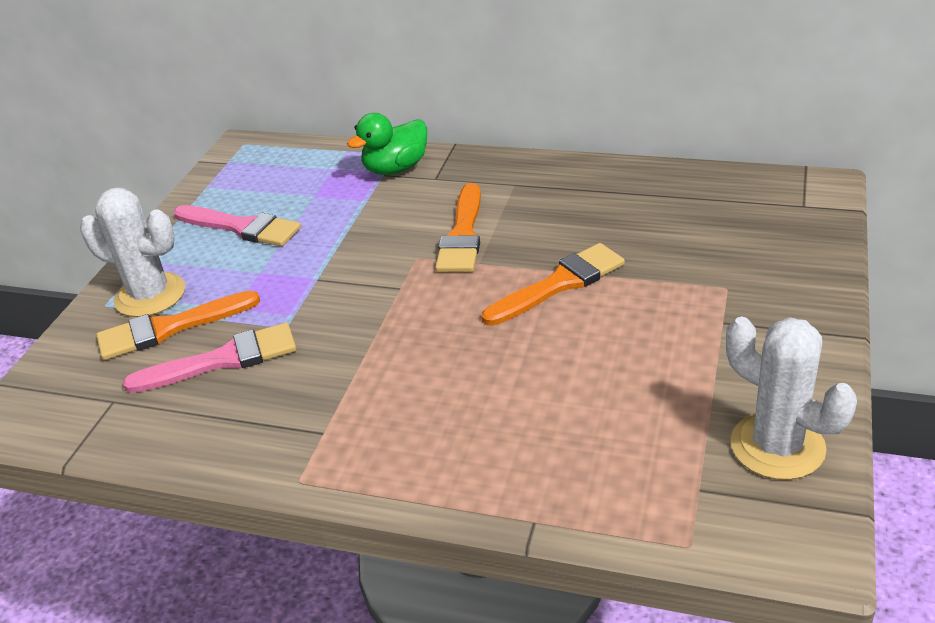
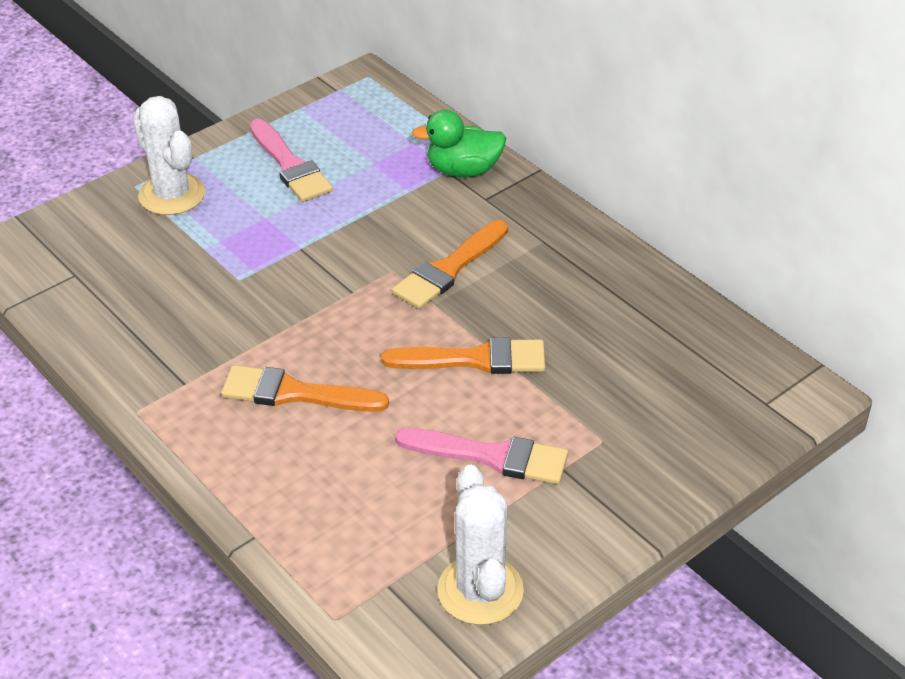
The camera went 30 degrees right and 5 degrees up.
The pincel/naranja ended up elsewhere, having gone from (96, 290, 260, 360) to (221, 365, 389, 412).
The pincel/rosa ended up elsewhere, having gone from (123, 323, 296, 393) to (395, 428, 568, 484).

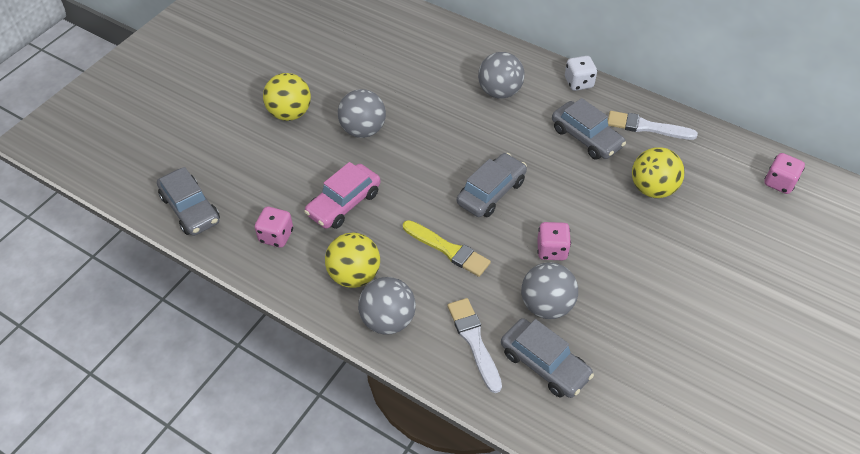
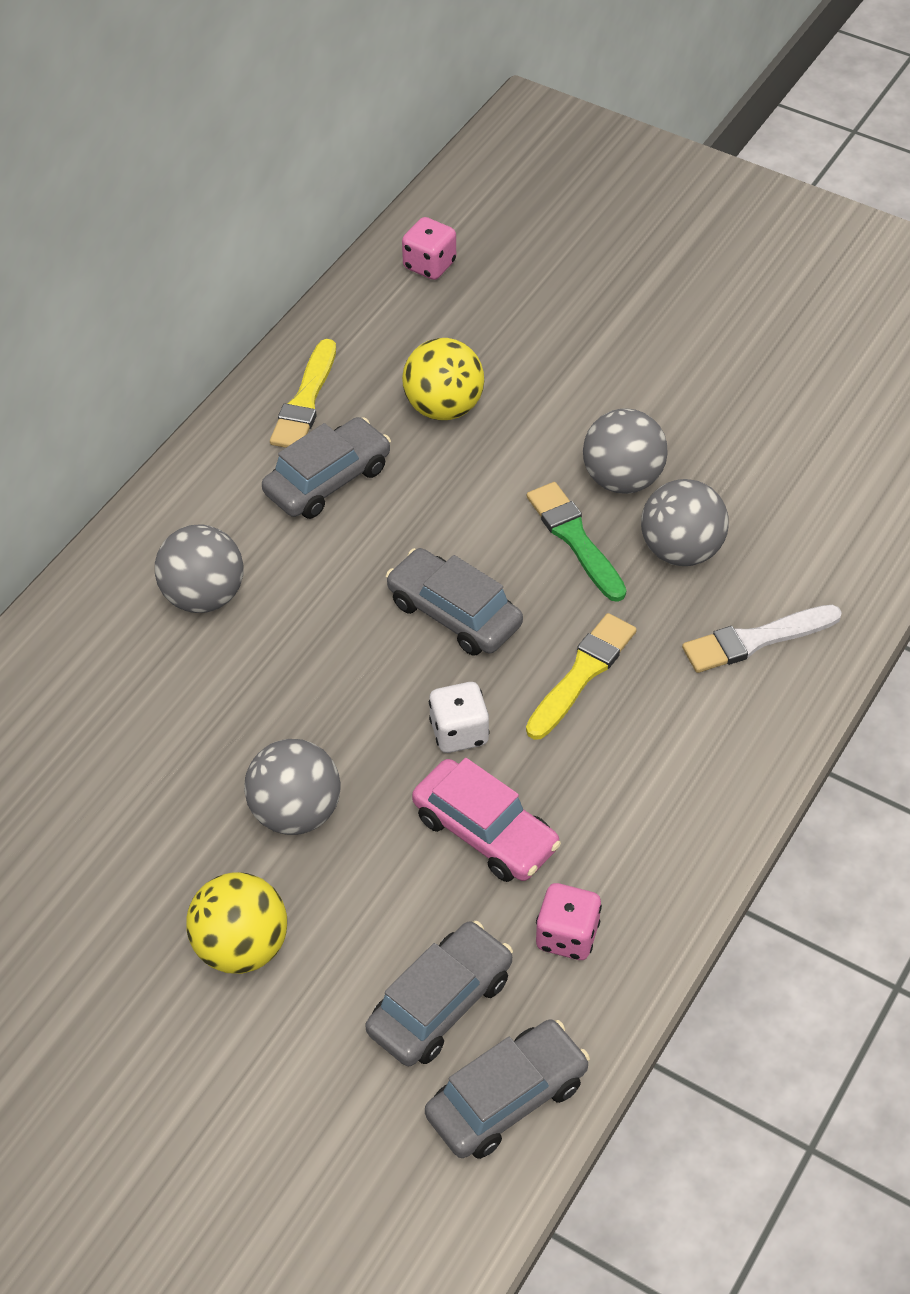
The camera went 90 degrees left and 0 degrees up.
The second view lost the pelota/amarillo at (325, 233, 380, 288).
The pelota/gris ended up elsewhere, having gone from (358, 277, 416, 334) to (583, 408, 668, 494).
The coche/gris ended up elsewhere, having gone from (501, 318, 594, 398) to (365, 921, 513, 1066).
Where the dado/rosa stood at (537, 222, 571, 260), the pincel/verde came to stand at (527, 482, 626, 602).
The dado/blanco ended up elsewhere, having gone from (565, 56, 597, 91) to (429, 682, 490, 753).
What was the pincel/blanco at (608, 111, 698, 140) turned into the pincel/amarillo at (270, 339, 336, 448).

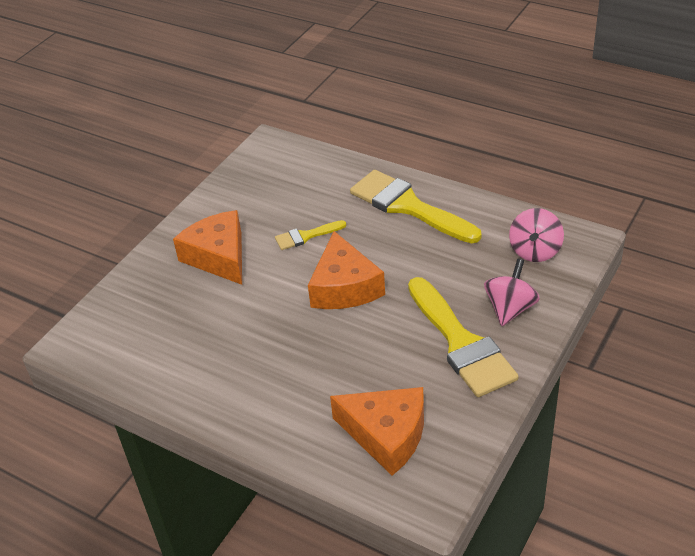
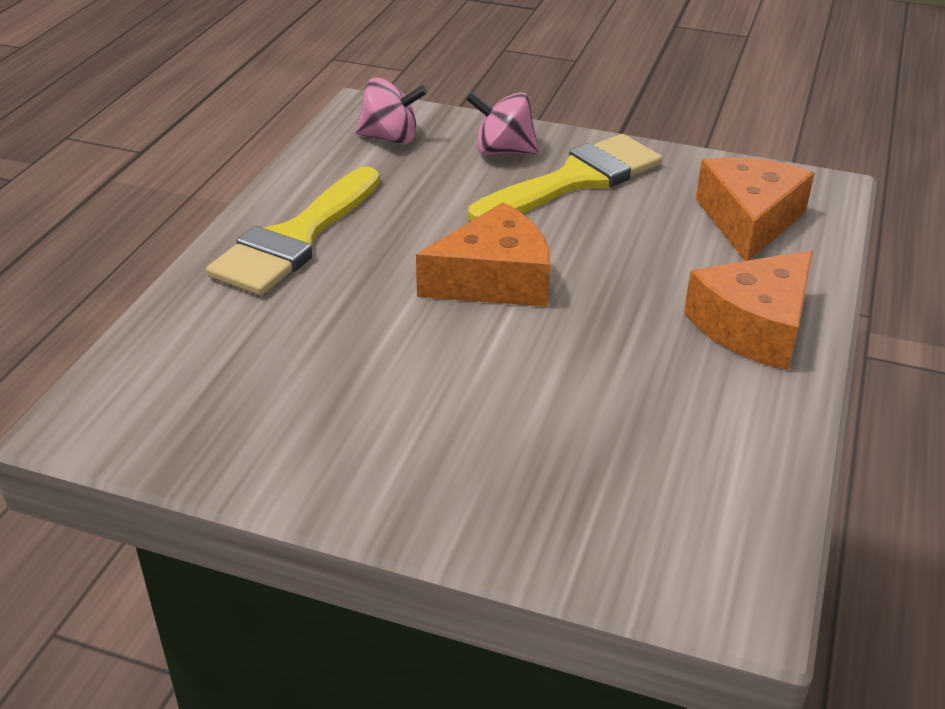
The camera went 105 degrees left and 5 degrees down.
The queso/naranja ended up elsewhere, having gone from (173, 210, 242, 285) to (684, 250, 813, 371).
The second view lost the pincel/amarillo at (275, 220, 346, 250).

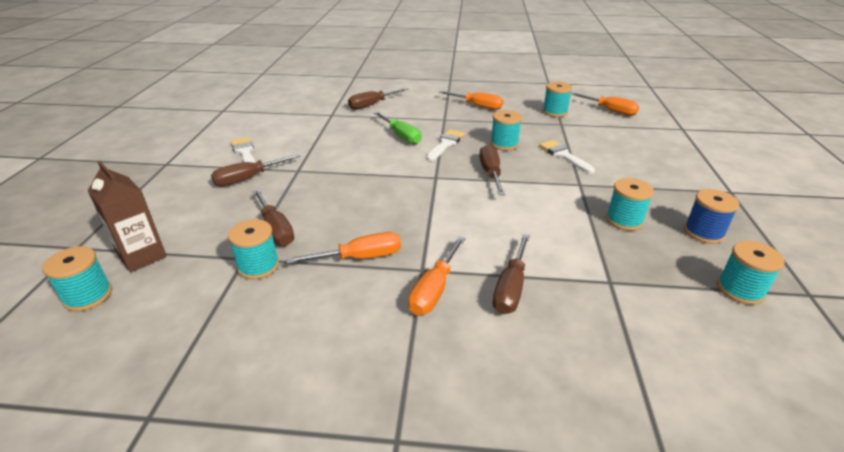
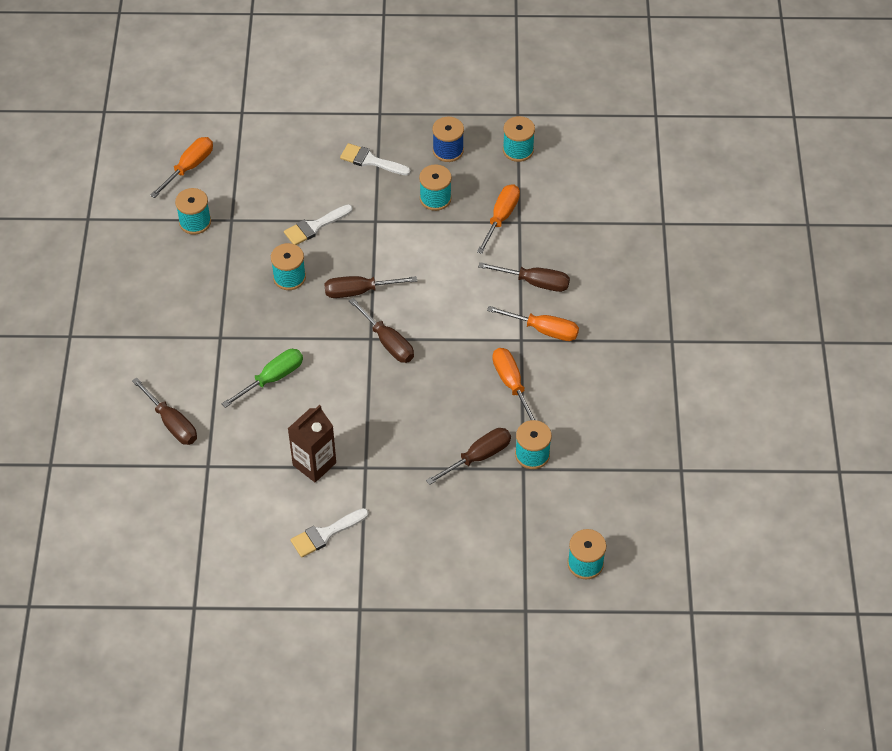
The camera went 95 degrees left and 20 degrees up.
The cartón de leche/marrón ended up elsewhere, having gone from (88, 161, 167, 273) to (288, 405, 336, 482).
The destornillador/marrón ended up elsewhere, having gone from (211, 154, 301, 186) to (349, 298, 414, 363).
The pincel/blanco ended up elsewhere, having gone from (427, 129, 465, 161) to (340, 143, 411, 176).
The destornillador/naranja ended up elsewhere, having gone from (438, 91, 503, 110) to (477, 184, 520, 254).

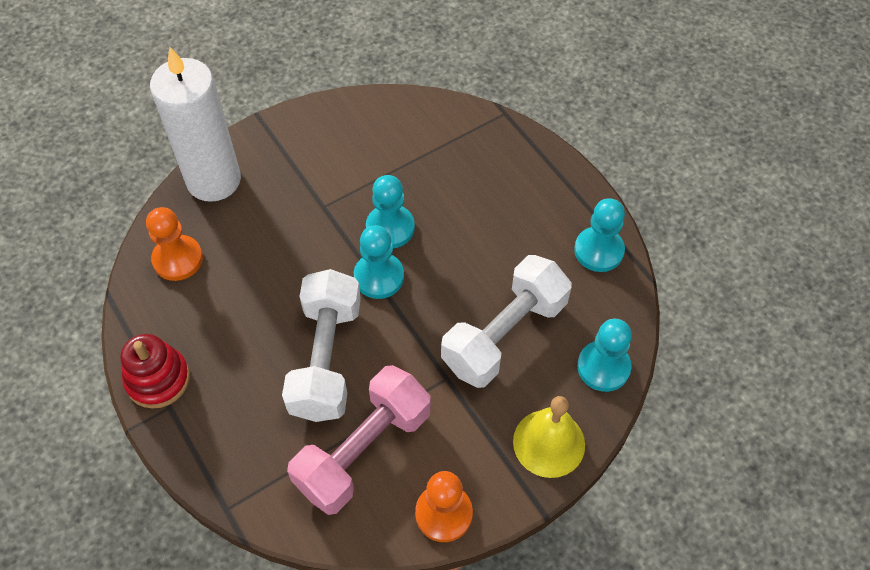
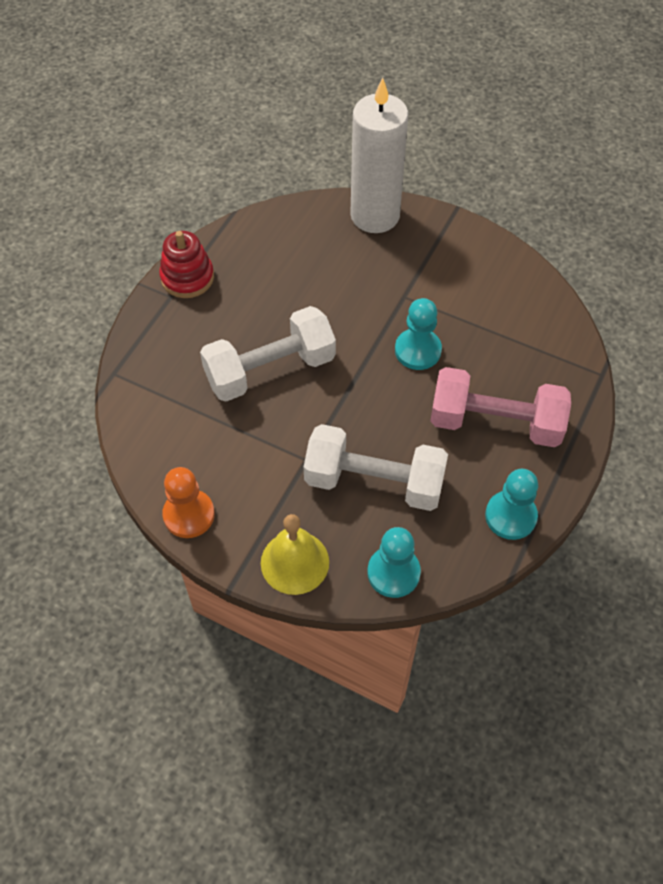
The camera went 60 degrees right and 0 degrees up.
The second view lost the peón/naranja at (146, 207, 203, 281).
The mancuerna/rosa ended up elsewhere, having gone from (287, 365, 431, 515) to (430, 367, 571, 447).
The second view lost the peón/turquesa at (354, 225, 404, 299).

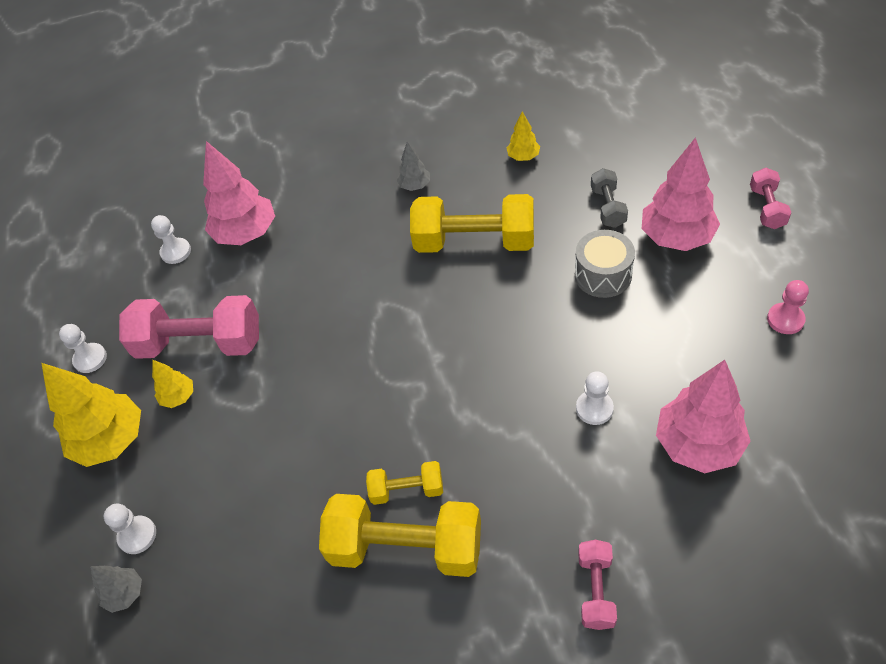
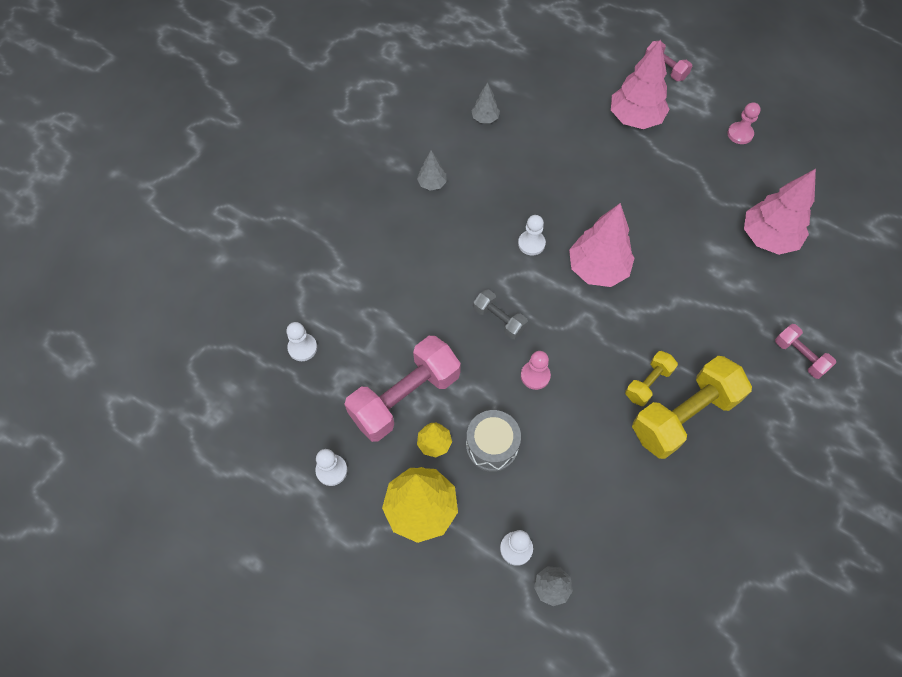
The camera went 50 degrees left and 10 degrees up.
The árbol/rosa ended up elsewhere, having gone from (203, 141, 275, 245) to (569, 203, 634, 287).
The second view lost the mancuerna/amarillo at (410, 194, 534, 253).
What was the árbol/amarillo at (507, 111, 540, 161) turned into the árbol/gris at (471, 82, 500, 123).
The tambor/gris ended up elsewhere, having gone from (575, 230, 635, 298) to (466, 410, 521, 472).
The peón/blanco ended up elsewhere, having gone from (576, 372, 614, 425) to (518, 215, 546, 256).
The mancuerna/gris ended up elsewhere, having gone from (591, 168, 628, 228) to (473, 289, 528, 339).
The second view gained the peón/rosa at (521, 351, 551, 390).

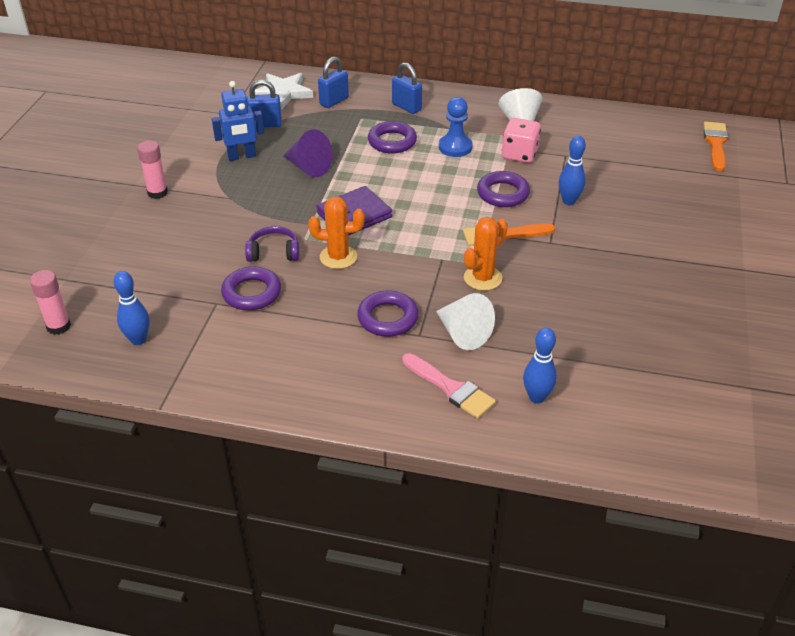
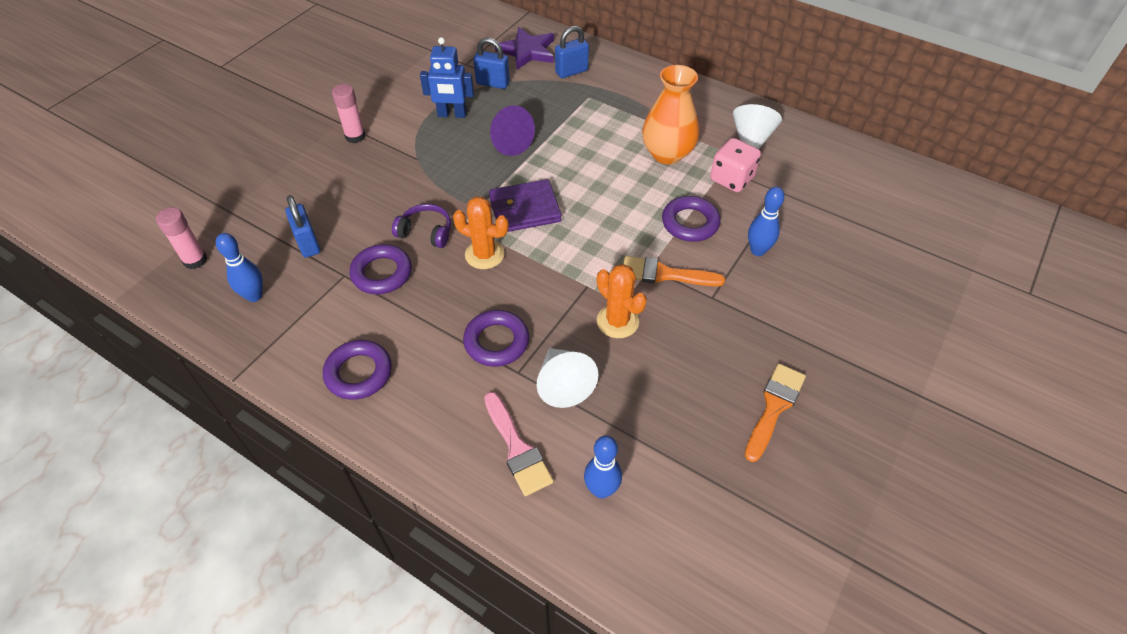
The camera went 20 degrees right and 10 degrees up.
What was the estrella/blanco at (255, 73, 313, 109) turned into the estrella/morado at (495, 27, 554, 70).
The anillo/morado ended up elsewhere, having gone from (368, 121, 417, 154) to (323, 340, 392, 400).
The candado/azul ended up elsewhere, having gone from (392, 62, 422, 114) to (285, 195, 320, 258).
Where the peón/azul stood at (439, 97, 472, 157), the florero/naranja came to stand at (642, 65, 699, 164).
The cactus/naranja at (464, 217, 508, 291) ended up facing another way, 75 degrees clockwise from before.
The pincel/naranja ended up elsewhere, having gone from (704, 122, 728, 171) to (745, 364, 806, 462).

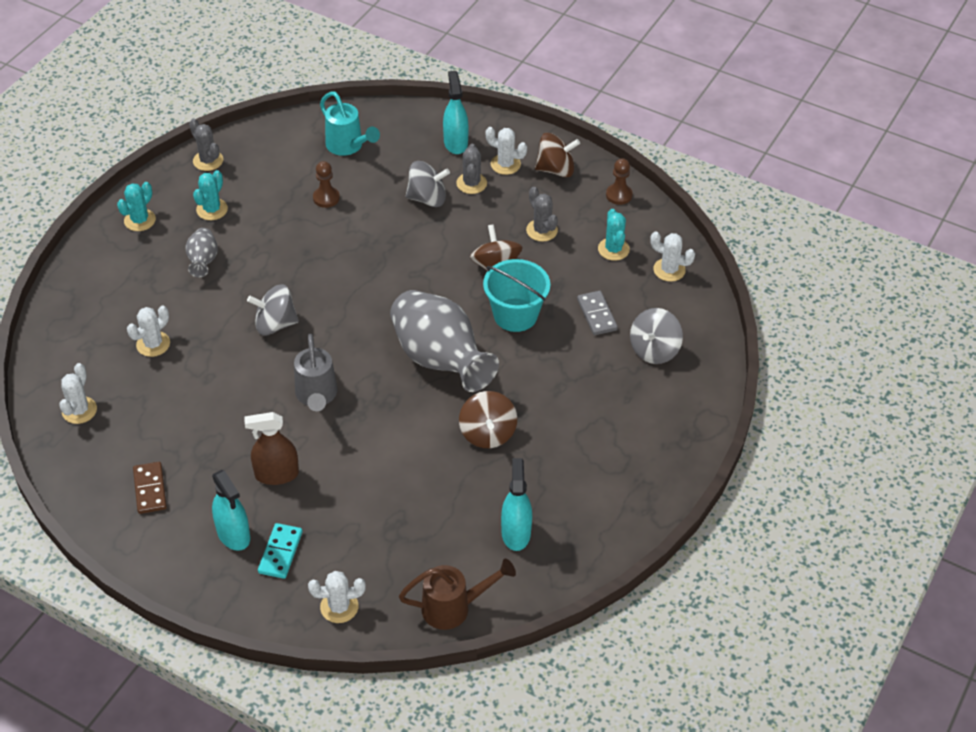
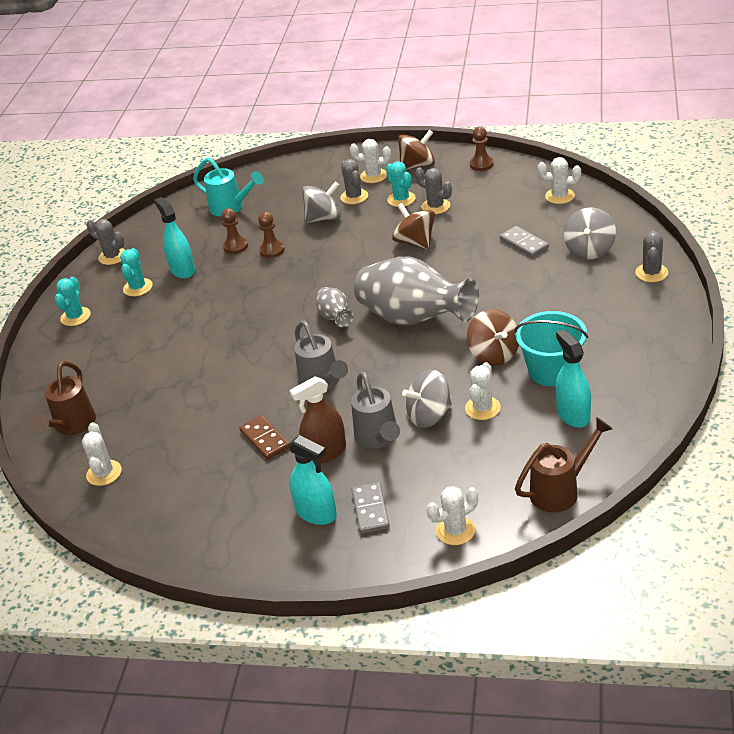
The camera went 15 degrees left and 10 degrees down.
The cactus/blanco ended up elsewhere, having gone from (127, 306, 170, 357) to (465, 362, 501, 420).
The ficha de dominó/marrón ended up elsewhere, having gone from (133, 462, 167, 514) to (239, 415, 289, 460).
The florero/gris ended up elsewhere, having gone from (185, 228, 218, 277) to (316, 287, 354, 327).
The peonza/gris ended up elsewhere, having gone from (247, 284, 299, 336) to (402, 370, 452, 428).
What was the ficha de dominó/turquesa at (258, 523, 303, 579) turned into the ficha de dominó/gris at (351, 482, 390, 534).
The pulverizador/turquesa ended up elsewhere, having gone from (443, 71, 469, 154) to (154, 197, 195, 279).
The balde/turquesa ended up elsewhere, having gone from (483, 259, 550, 332) to (515, 311, 588, 386).
The cactus/turquesa ended up elsewhere, having gone from (598, 209, 630, 261) to (386, 161, 416, 207).
The second view gained the regadera/marrón at (32, 361, 96, 435).
The second view gained the peón/marrón at (258, 212, 285, 258).
The second view gained the regadera/gris at (351, 371, 400, 449).
The second view gained the cactus/gris at (635, 231, 668, 282).

